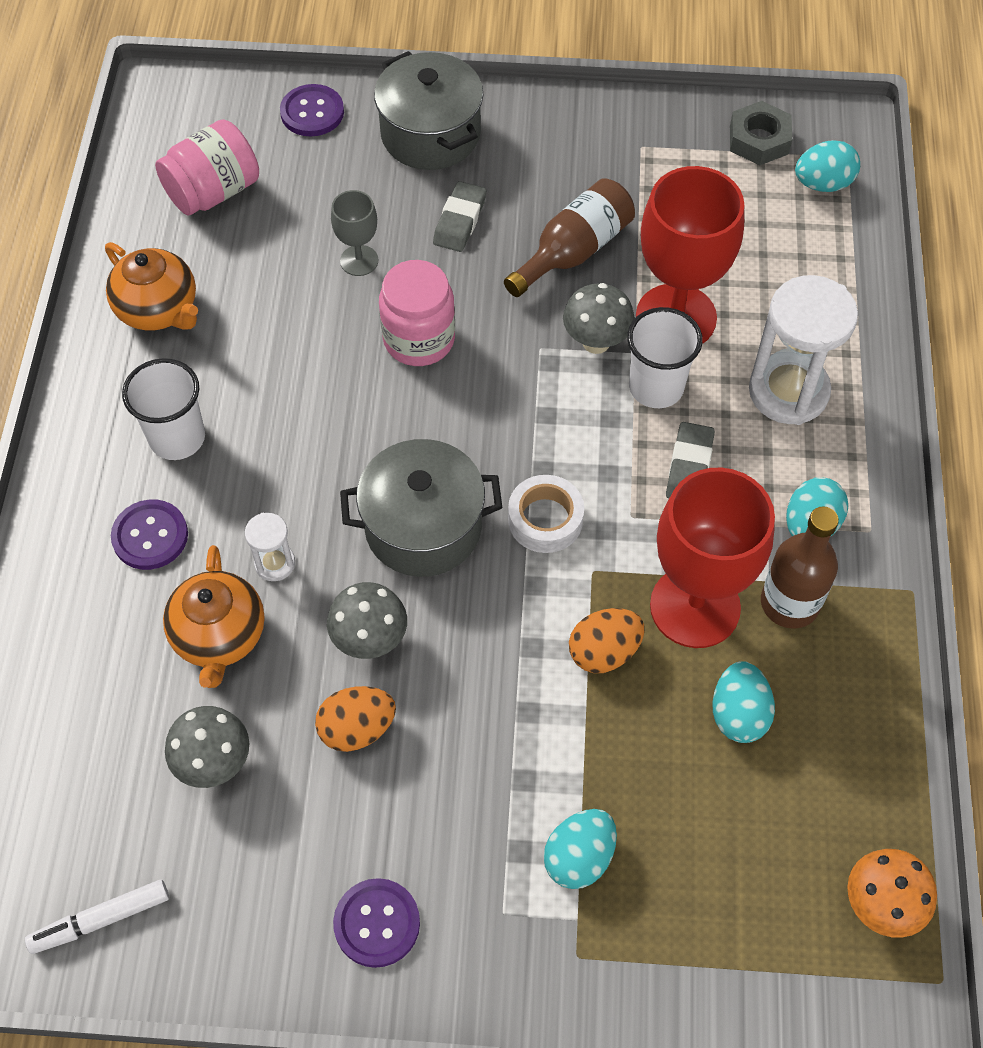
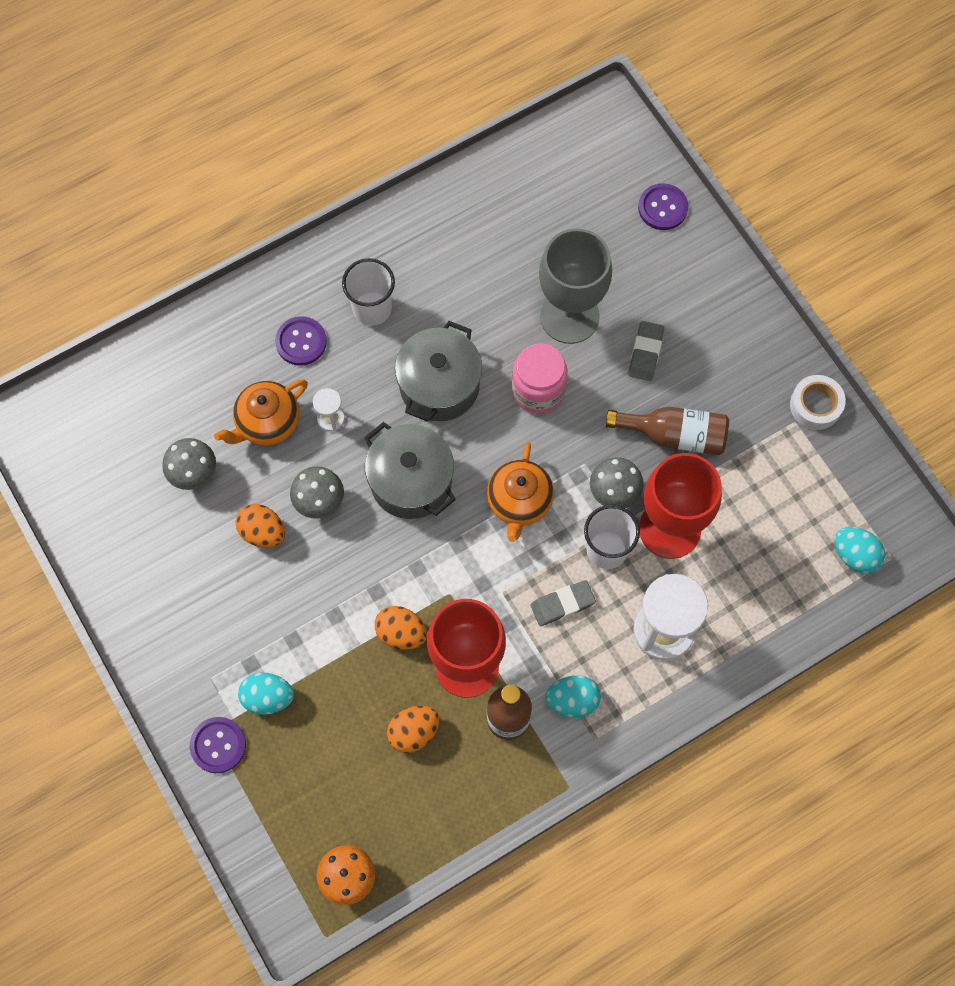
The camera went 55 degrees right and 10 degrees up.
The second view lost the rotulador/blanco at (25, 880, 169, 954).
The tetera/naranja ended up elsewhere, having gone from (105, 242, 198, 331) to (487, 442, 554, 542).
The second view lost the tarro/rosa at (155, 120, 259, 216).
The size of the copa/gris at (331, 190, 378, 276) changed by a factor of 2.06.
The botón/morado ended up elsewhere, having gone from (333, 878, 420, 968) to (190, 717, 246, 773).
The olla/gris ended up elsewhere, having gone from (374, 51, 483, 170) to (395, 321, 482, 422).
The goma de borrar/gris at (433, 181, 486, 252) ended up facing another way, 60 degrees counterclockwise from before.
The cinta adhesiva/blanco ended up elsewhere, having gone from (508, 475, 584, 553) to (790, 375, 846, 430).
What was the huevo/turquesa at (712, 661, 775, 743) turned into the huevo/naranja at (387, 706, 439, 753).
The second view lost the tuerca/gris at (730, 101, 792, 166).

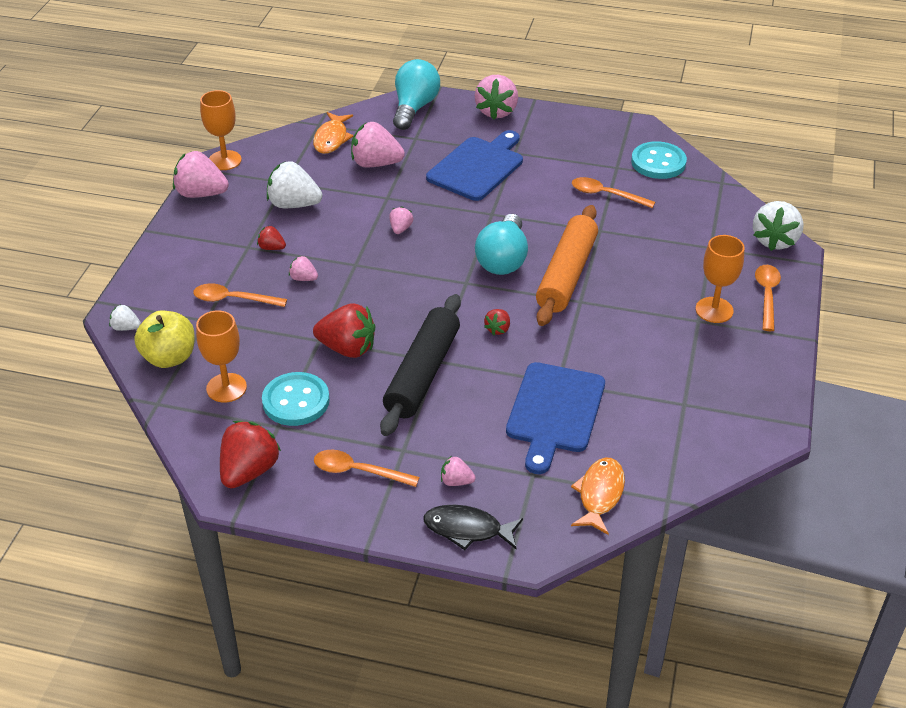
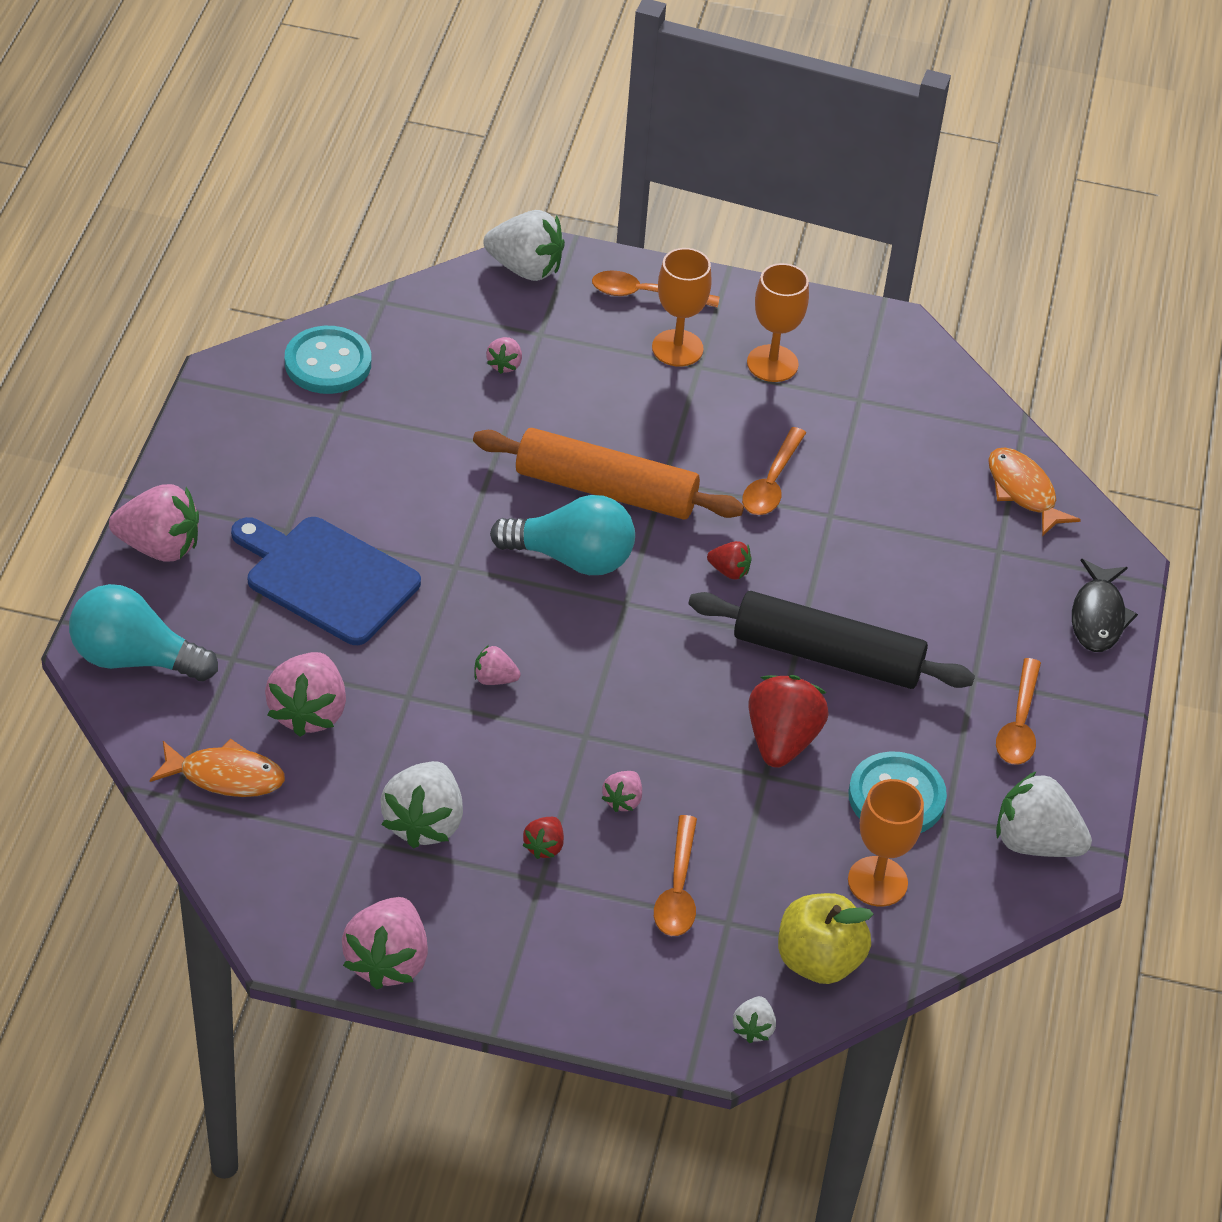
The camera went 95 degrees left and 5 degrees up.
The copa/naranja ended up elsewhere, having gone from (200, 90, 242, 170) to (747, 263, 809, 382).
What was the fresa/rojo at (220, 421, 281, 488) turned into the fresa/blanco at (996, 771, 1092, 857).
The fresa/rosa ended up elsewhere, having gone from (441, 456, 476, 486) to (486, 337, 522, 374).
The second view lost the tabla de cortar/azul at (506, 362, 605, 474).
The pez/naranja at (571, 458, 625, 535) ended up facing another way, 45 degrees clockwise from before.
The cuchara/naranja ended up elsewhere, having gone from (572, 177, 655, 208) to (742, 427, 806, 515).

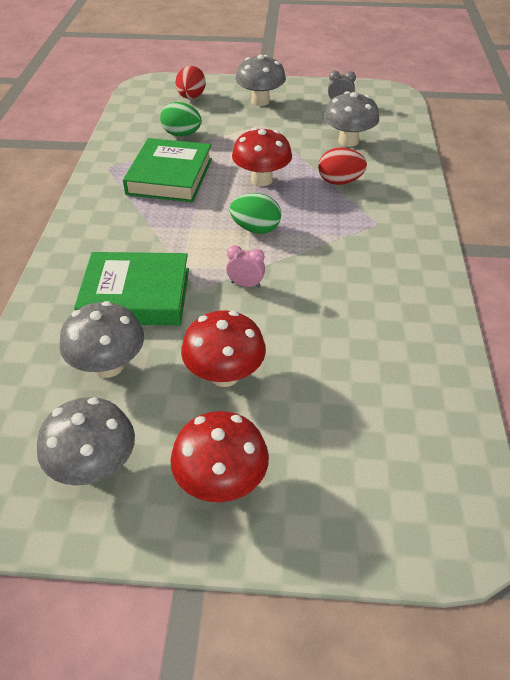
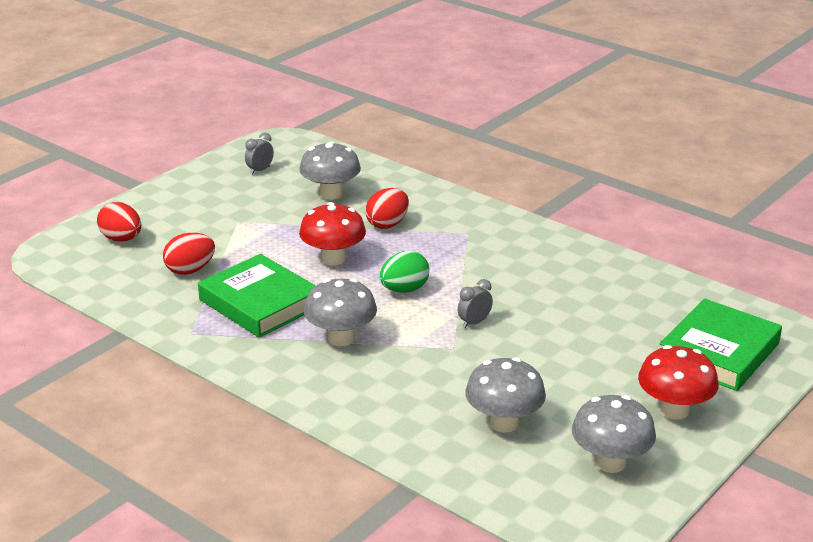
The camera went 55 degrees left and 15 degrees down.
The libro/verde ended up elsewhere, having gone from (74, 252, 189, 325) to (659, 299, 782, 391).
What was the huevo/verde at (160, 102, 202, 136) turned into the huevo/rojo at (163, 233, 215, 275).
The second view lost the seta/rojo at (181, 310, 266, 387).
What was the despertador/rosa at (226, 245, 265, 288) turned into the despertador/gris at (458, 279, 493, 328).
The seta/gris ended up elsewhere, having gone from (235, 55, 286, 106) to (304, 278, 377, 346).

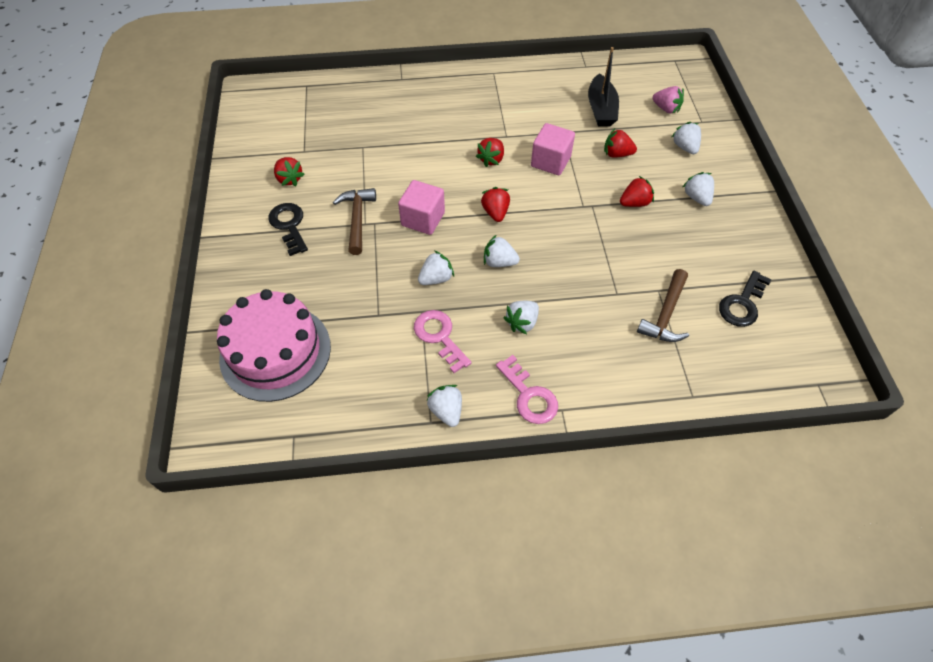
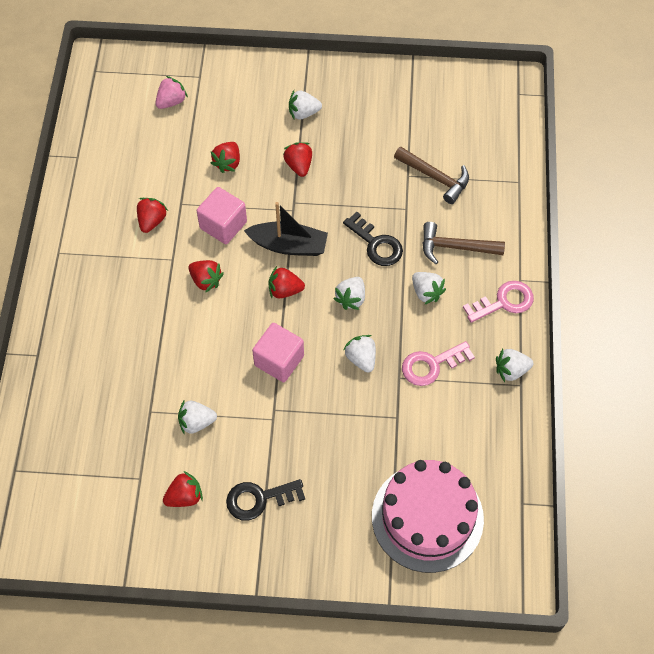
The camera went 80 degrees left and 5 degrees up.
The martillo/marrón ended up elsewhere, having gone from (333, 188, 376, 255) to (422, 222, 505, 264).
The barco/negro ended up elsewhere, having gone from (588, 47, 619, 126) to (244, 202, 328, 256).
The fresa/blanco ended up elsewhere, having gone from (672, 122, 701, 154) to (178, 401, 217, 435).
The llave/negro ended up elsewhere, having gone from (719, 270, 772, 327) to (343, 211, 403, 266).
The second view gained the fresa/rojo at (137, 198, 168, 233).

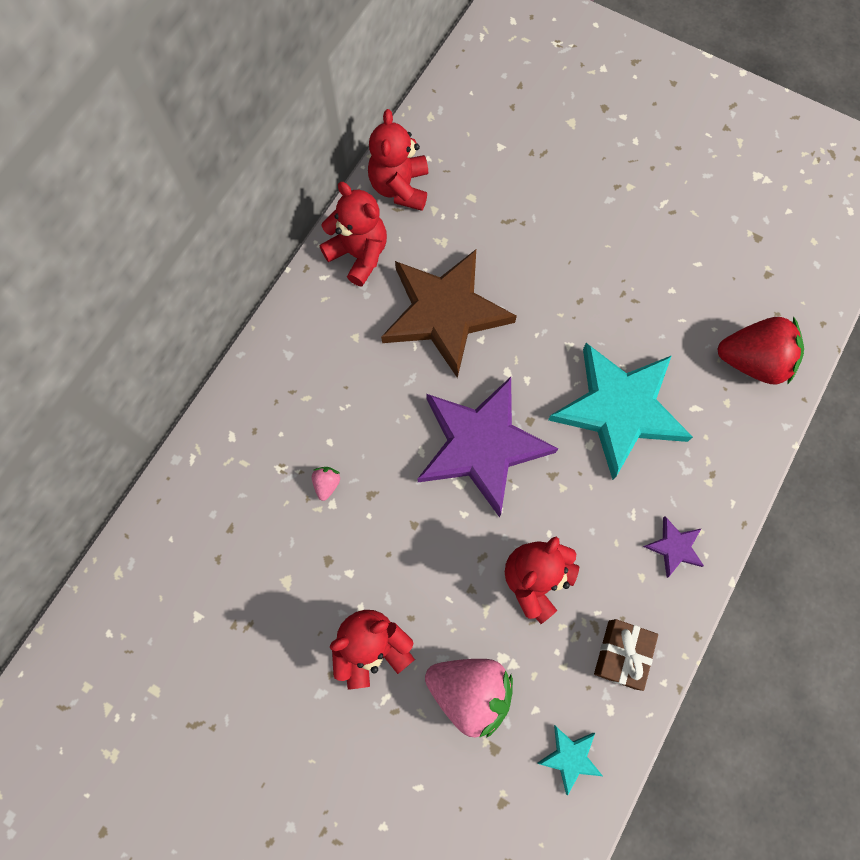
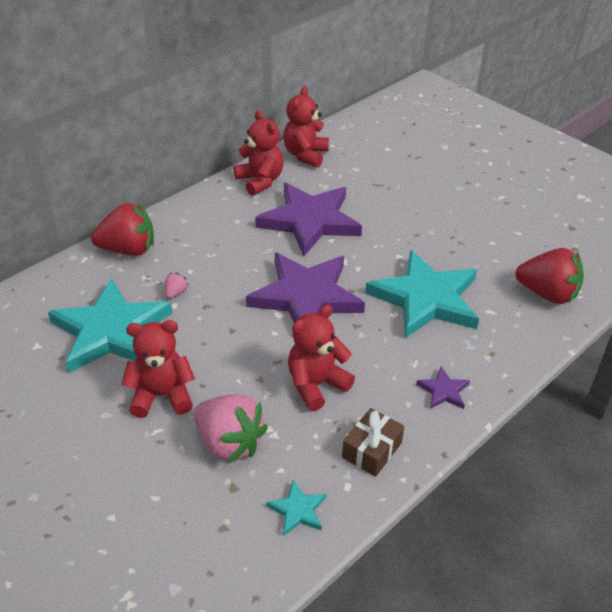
The camera went 15 degrees right and 30 degrees down.
What was the estrella/marrón at (381, 250, 517, 378) turned into the estrella/morado at (255, 183, 362, 256).
The second view gained the estrella/turquesa at (48, 278, 172, 373).
The second view gained the fresa/rojo at (91, 202, 154, 256).

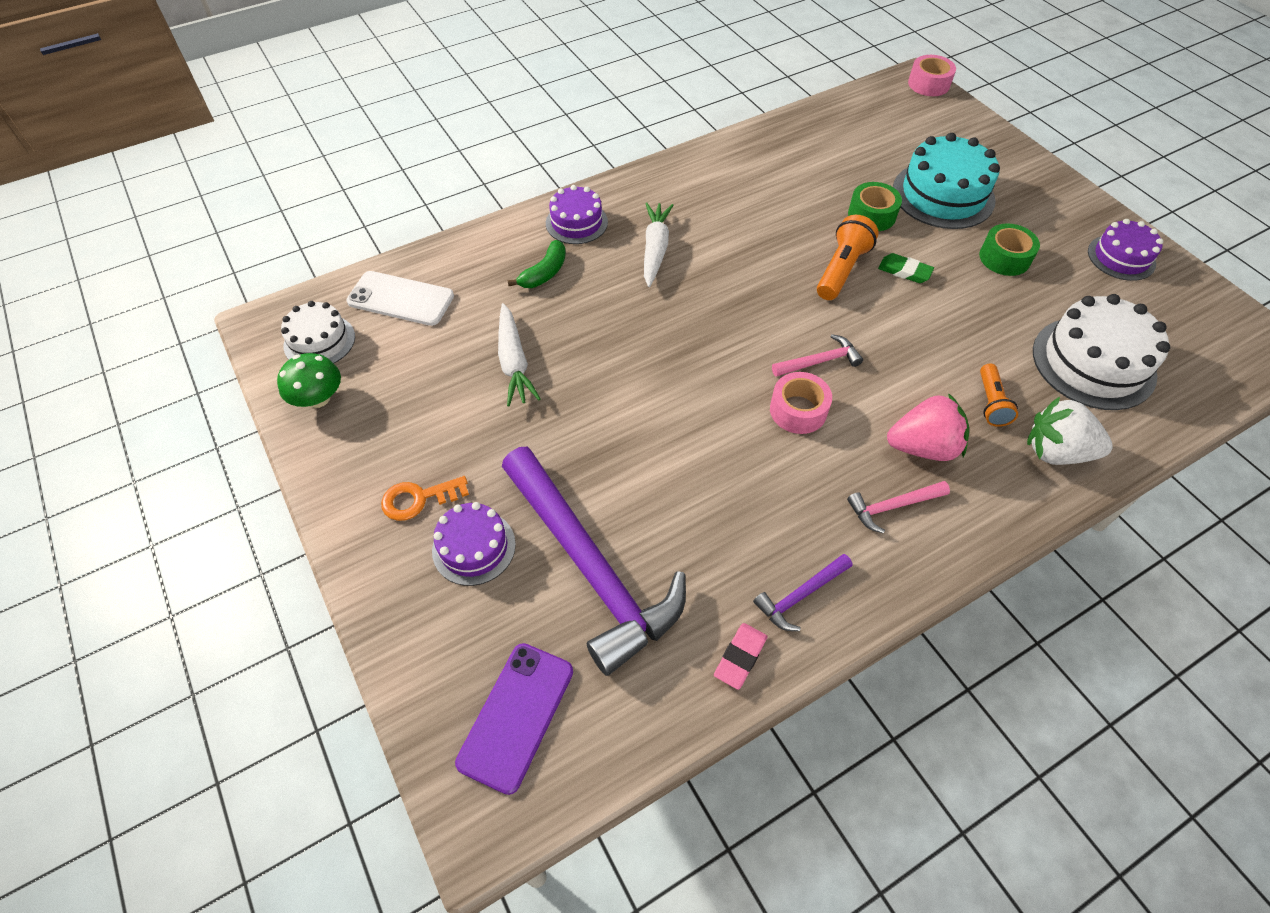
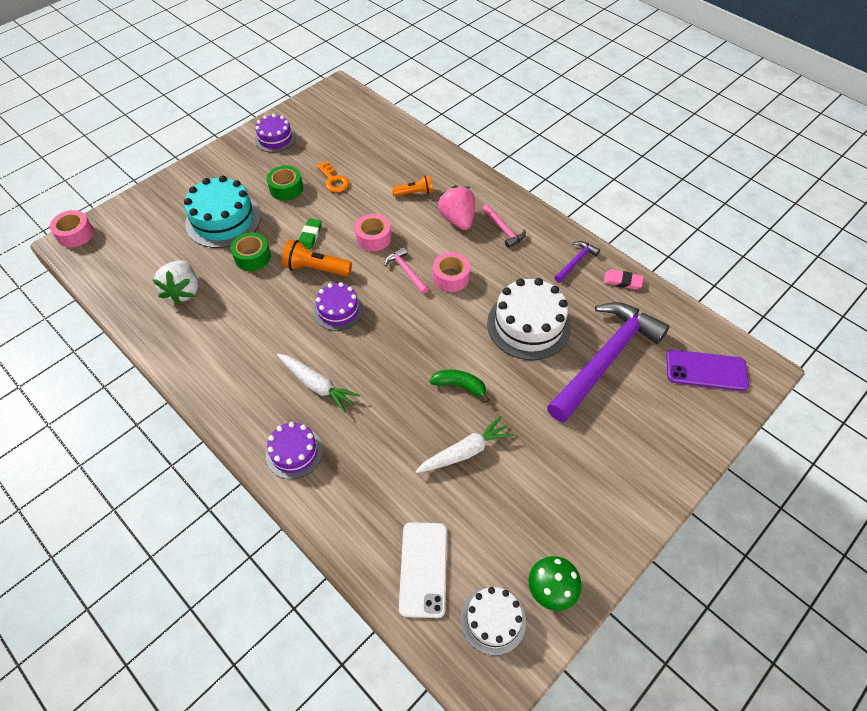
The camera went 105 degrees left and 0 degrees up.
The llave/naranja ended up elsewhere, having gone from (381, 476, 469, 521) to (317, 161, 349, 192).
The tarta/morado ended up elsewhere, having gone from (432, 502, 516, 586) to (314, 282, 363, 331).
The plátano/verde ended up elsewhere, having gone from (507, 240, 566, 288) to (430, 370, 489, 403).
The zanahoria/blanco at (644, 202, 674, 287) ended up facing another way, 135 degrees counterclockwise from before.
The martillo/morado at (753, 554, 852, 631) ended up facing another way, 90 degrees counterclockwise from before.
The fresa/blanco ended up elsewhere, having gone from (1027, 396, 1113, 465) to (153, 260, 198, 305).
The tarta/blanco ended up elsewhere, having gone from (1033, 294, 1170, 410) to (487, 278, 571, 360).
The second view gained the cinta adhesiva/rosa at (355, 214, 391, 251).

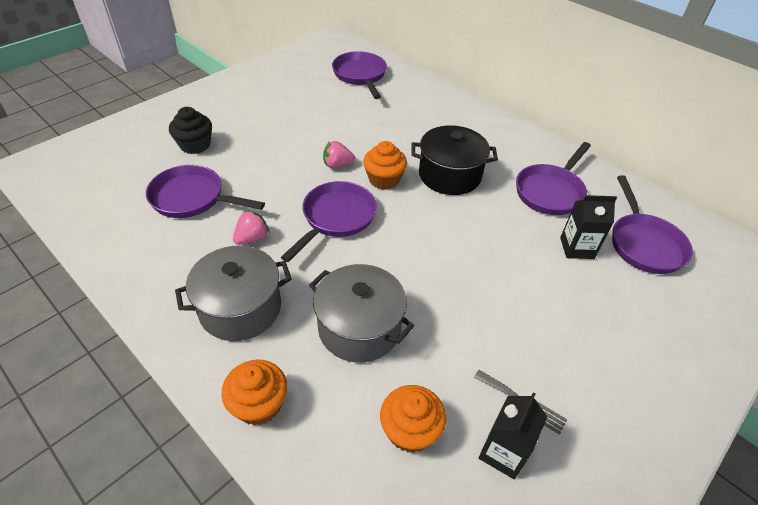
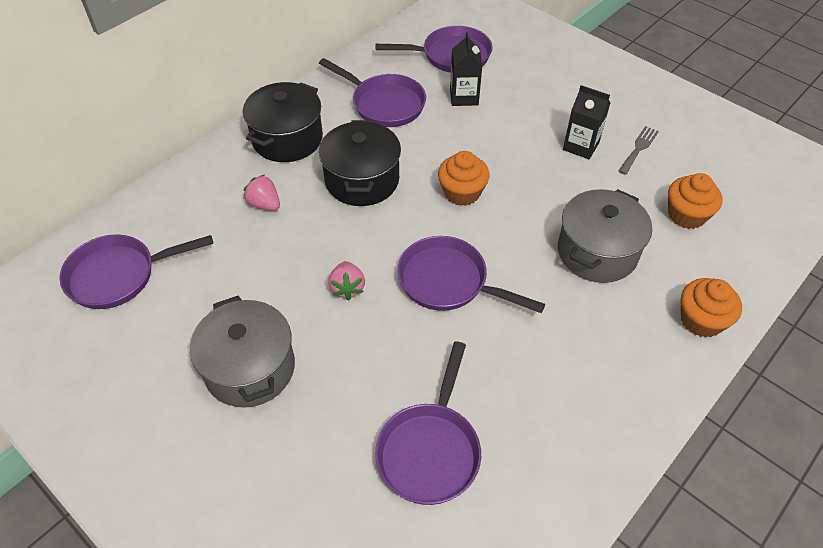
The camera went 90 degrees left and 5 degrees up.
The second view lost the magdalena/negro at (169, 107, 212, 154).
The olla/gris ended up elsewhere, having gone from (175, 246, 292, 341) to (190, 296, 295, 408).
The fresa/rosa ended up elsewhere, having gone from (233, 210, 269, 245) to (244, 175, 280, 211).
The magdalena/naranja ended up elsewhere, having gone from (363, 141, 407, 190) to (438, 151, 489, 206).
The cartón de leche/negro ended up elsewhere, having gone from (479, 392, 547, 479) to (563, 85, 610, 159).
The second view gained the olla/negro at (243, 82, 323, 162).

